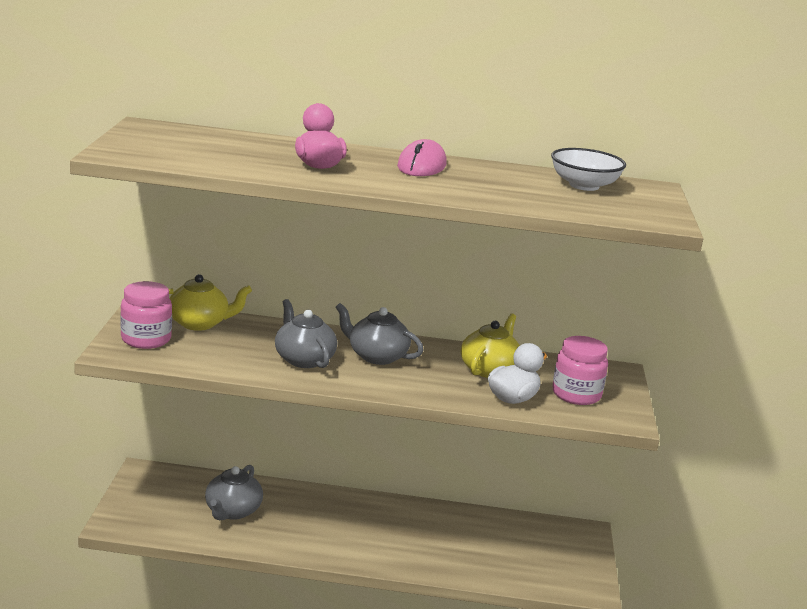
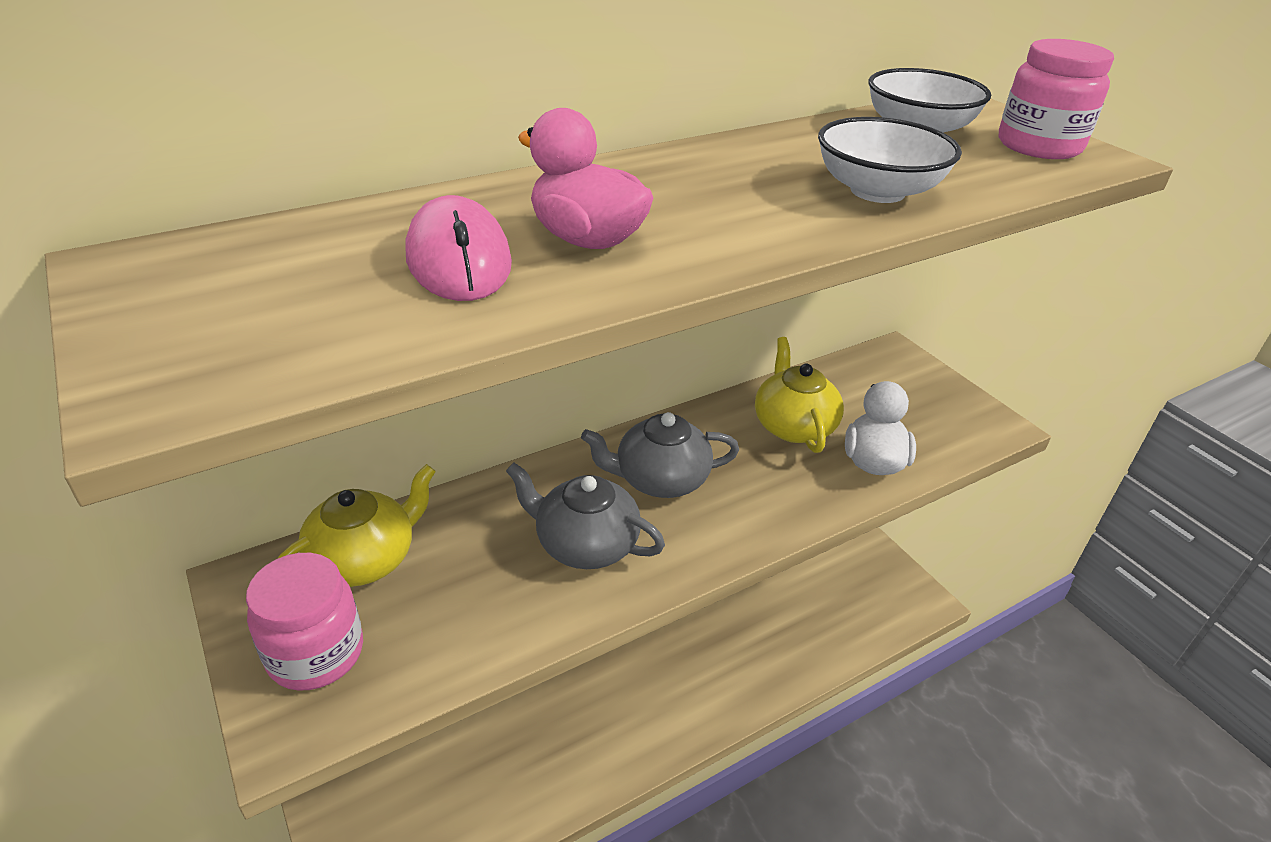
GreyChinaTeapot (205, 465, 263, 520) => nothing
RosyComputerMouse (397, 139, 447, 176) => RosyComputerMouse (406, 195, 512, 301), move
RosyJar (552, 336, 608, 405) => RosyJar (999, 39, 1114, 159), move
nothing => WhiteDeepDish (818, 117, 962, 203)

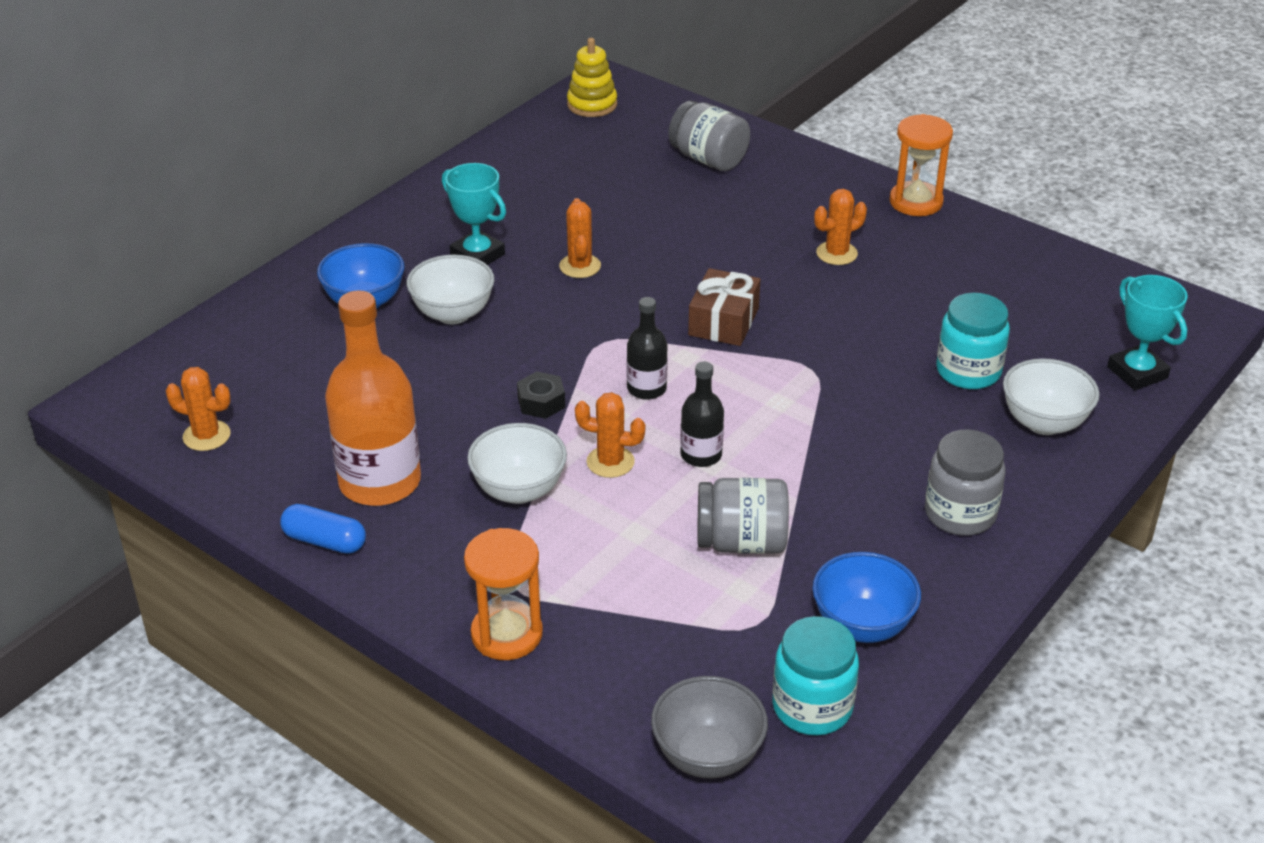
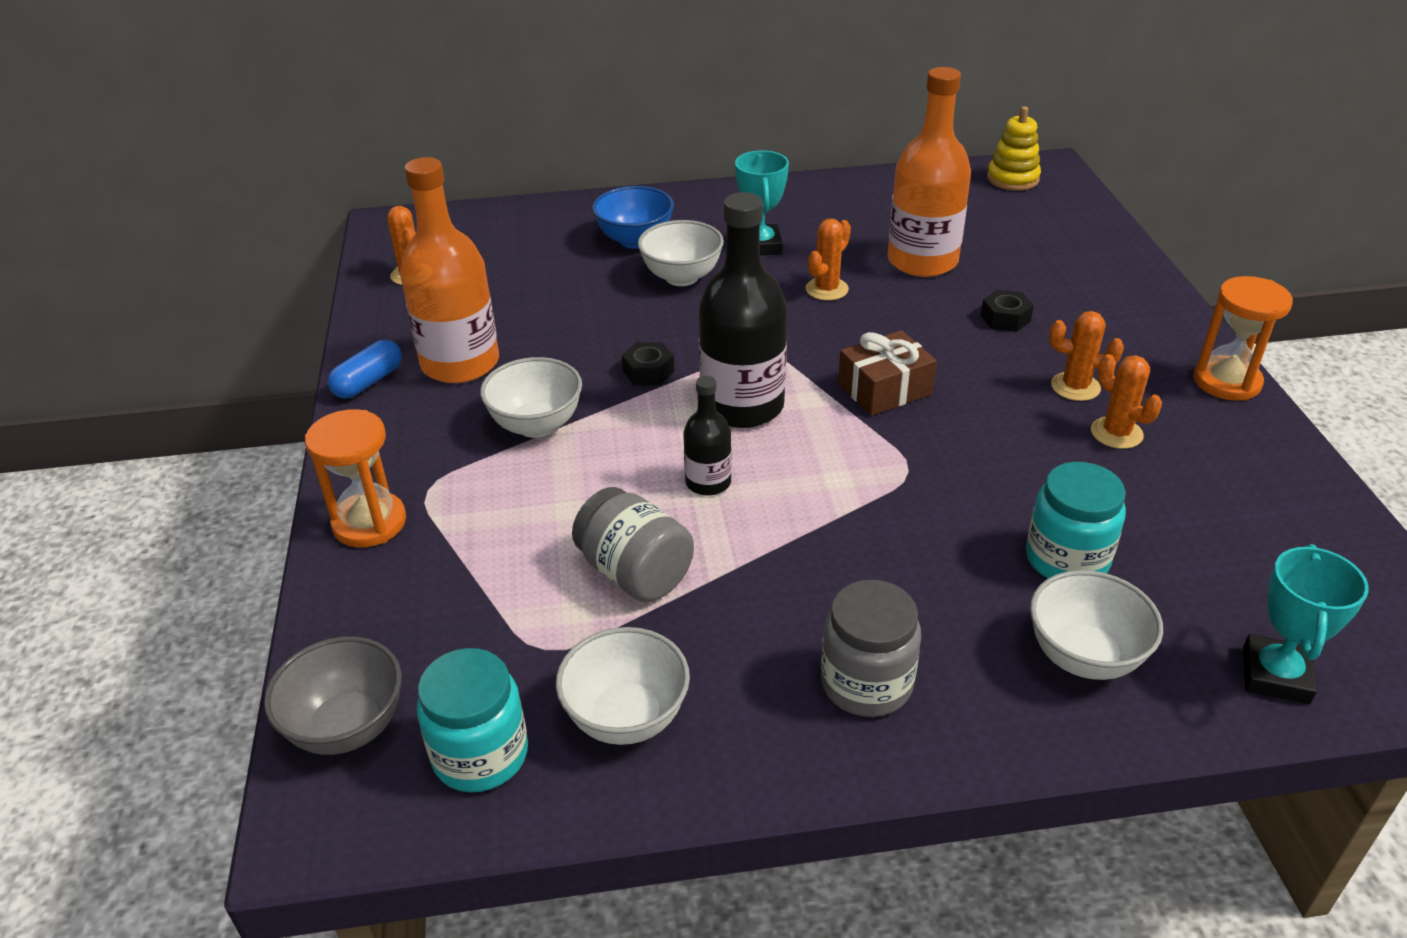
CobaltCapsule (280, 504, 366, 554) => CobaltCapsule (327, 340, 402, 399), 60 degrees clockwise
BrightOrangeSaguaroCactus (575, 392, 645, 478) => BrightOrangeSaguaroCactus (1091, 354, 1162, 449), move
BlackBottle (627, 297, 668, 400) => BlackBottle (699, 192, 787, 428), x1.95
GreyJar (668, 101, 750, 171) => nothing
CobaltDeepDish (813, 552, 921, 643) => WhiteDeepDish (556, 627, 690, 745)
nothing => BrightOrangeBottle (887, 67, 971, 277)
nothing => BlackNut (981, 289, 1034, 332)

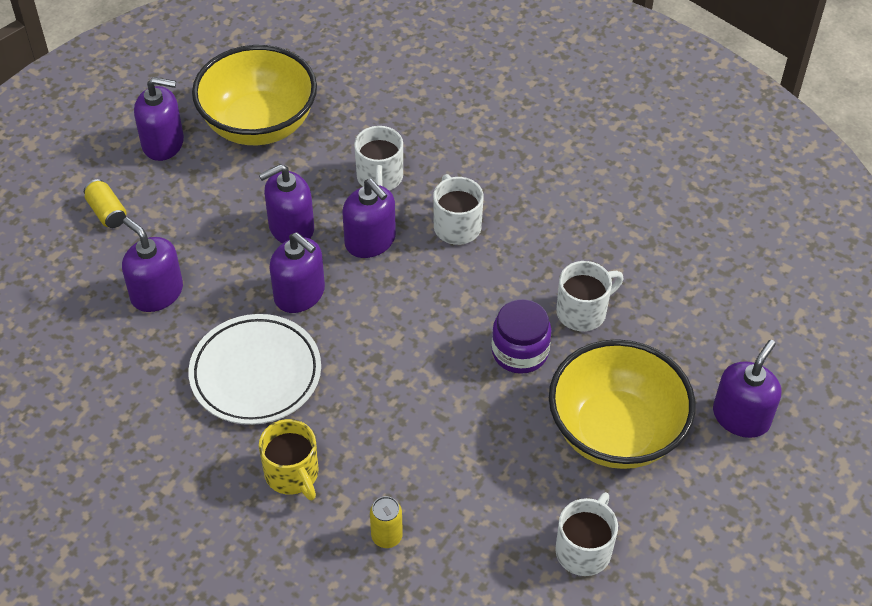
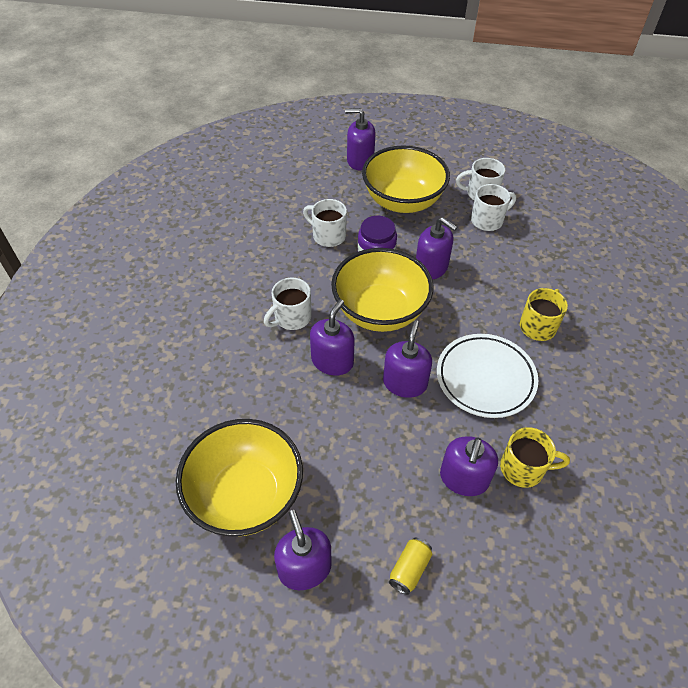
VioletPumpBottle (259, 164, 314, 243) => VioletPumpBottle (416, 217, 458, 280), move
WhiteMug (354, 126, 403, 191) => WhiteMug (471, 184, 516, 231), move
YellowCan (370, 496, 403, 548) => nothing
nothing => YellowDeepDish (331, 248, 434, 332)
nothing => YellowMug (500, 427, 570, 488)

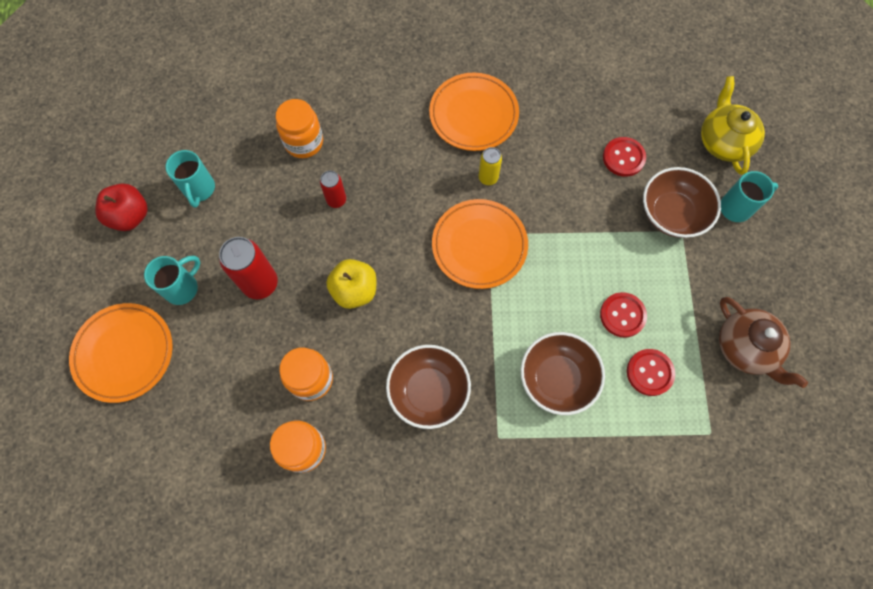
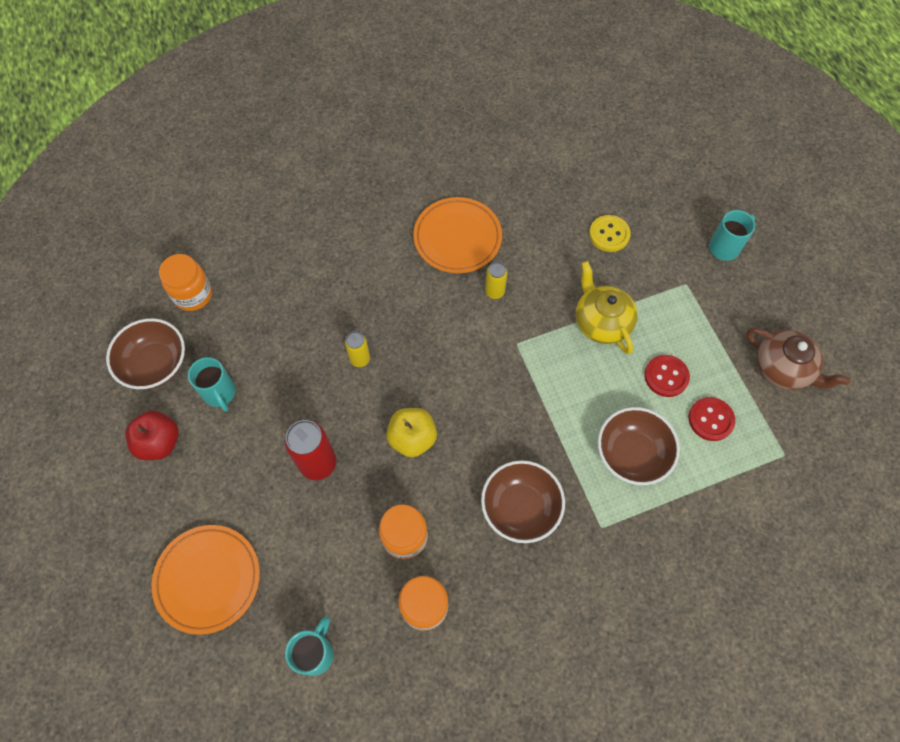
TurquoiseMug (144, 256, 200, 305) => TurquoiseMug (285, 616, 334, 676), move
BrightOrangeJar (276, 99, 323, 158) => BrightOrangeJar (159, 254, 212, 311), move
ScarletCan (320, 171, 346, 208) => YellowCan (345, 331, 370, 367)
BrightOrangePlate (432, 199, 528, 289) => nothing
ScarletShirtButton (603, 137, 646, 177) => YellowShirtButton (589, 215, 631, 252)
DarkBrownDeepDish (643, 167, 721, 238) => DarkBrownDeepDish (106, 318, 185, 389), move
YellowChinaTeapot (701, 76, 765, 175) => YellowChinaTeapot (576, 261, 638, 354), move

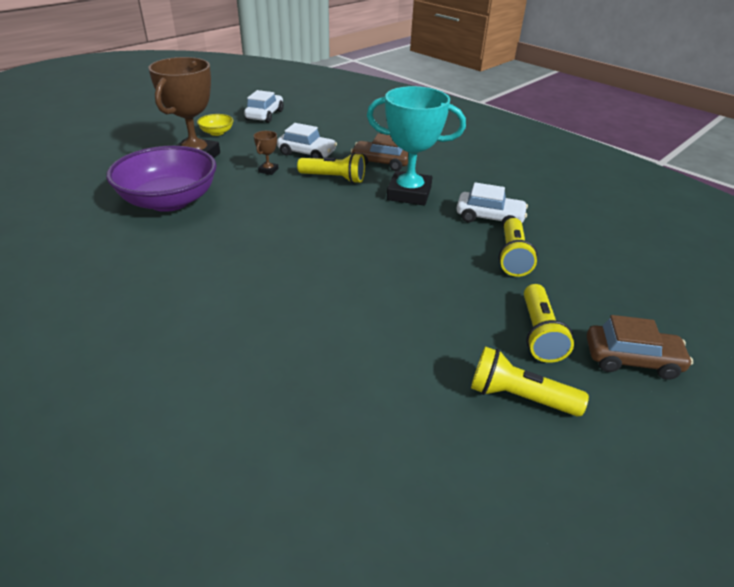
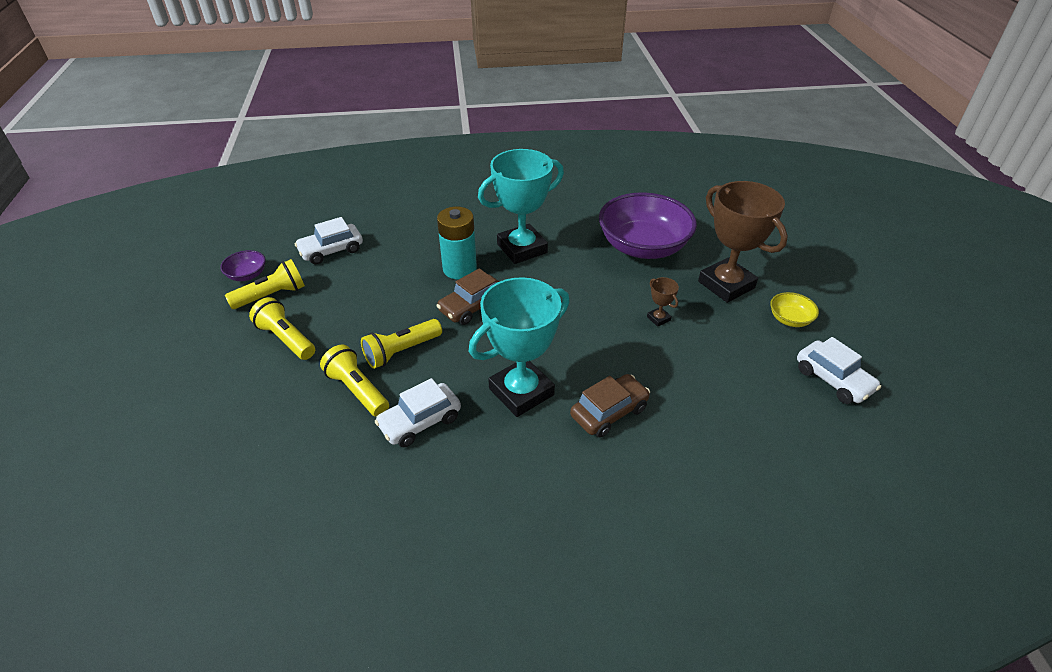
WhiteToyCar (277, 123, 337, 159) => WhiteToyCar (295, 217, 363, 265), move
YellowFlashlight (297, 153, 365, 183) => YellowFlashlight (361, 319, 442, 369), move
DarkBrownToyCar (587, 315, 693, 380) => DarkBrownToyCar (436, 268, 499, 325), move
nothing => VioletDeepDish (220, 250, 266, 281)
nothing => TurquoiseAaBattery (437, 207, 477, 279)
nothing => TurquoiseAwardCup (478, 149, 564, 264)

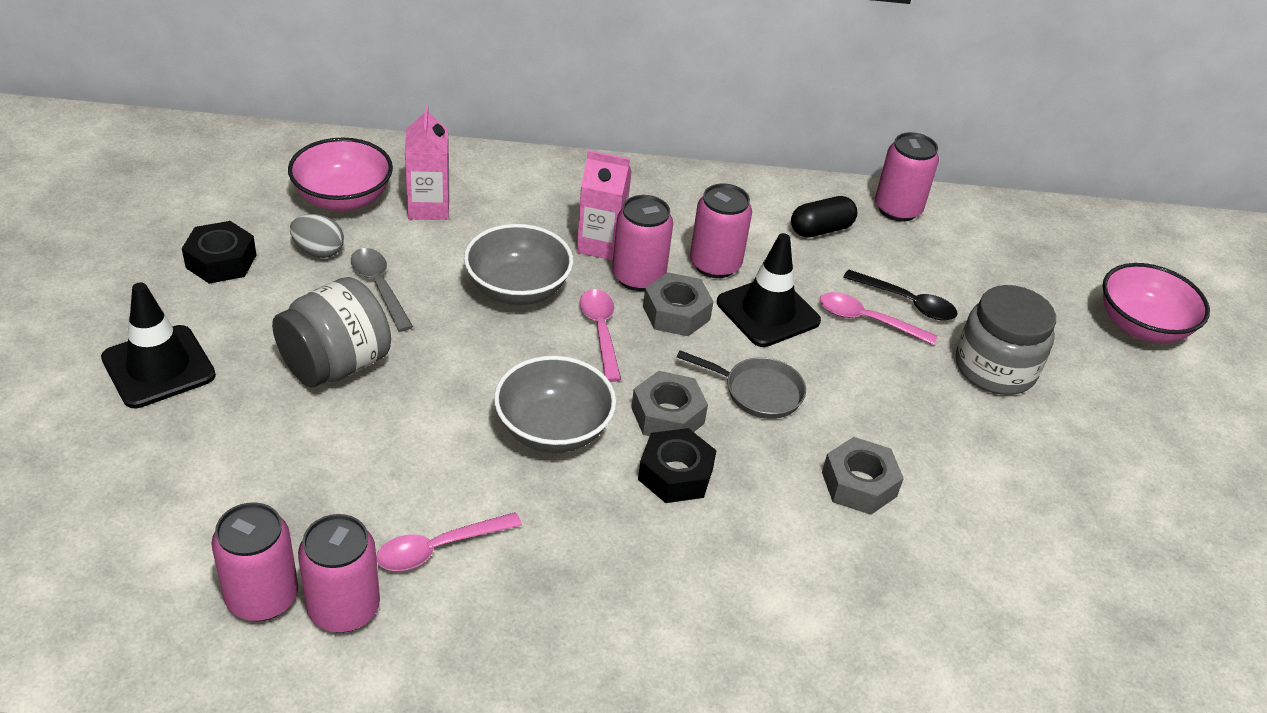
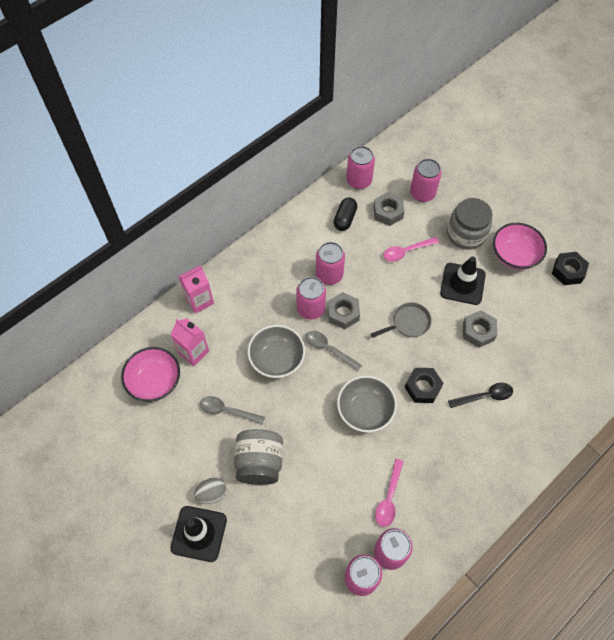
BlackNut (182, 221, 256, 284) => BlackNut (552, 252, 589, 285), move
GreyToyEgg (290, 214, 344, 258) => GreyToyEgg (194, 478, 226, 504), move
RosyMilkCarton (577, 150, 632, 260) => RosyMilkCarton (178, 266, 214, 314), move
RosyTeaspoon (580, 289, 621, 382) => GreyTeaspoon (305, 331, 362, 371)
GreyNut (631, 371, 708, 436) => GreyNut (373, 192, 405, 226), move
BlackSafetyCone (717, 233, 821, 347) => BlackSafetyCone (440, 256, 486, 305), move
BlackTeaspoon (843, 269, 958, 320) => BlackTeaspoon (448, 383, 513, 408), move
RosyDeepDish (1103, 263, 1210, 343) => RosyDeepDish (493, 223, 547, 270), move
nothing => RosyCan (410, 159, 442, 202)

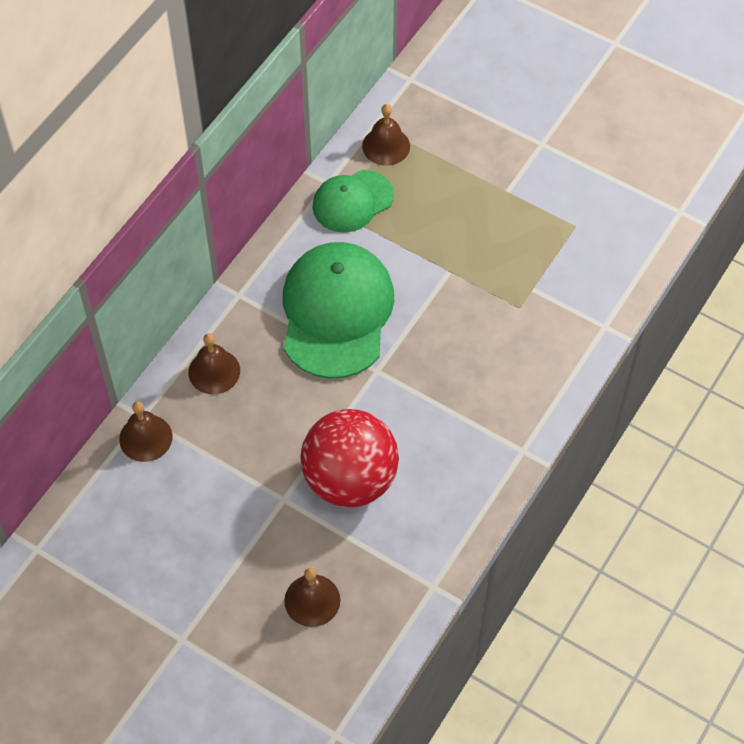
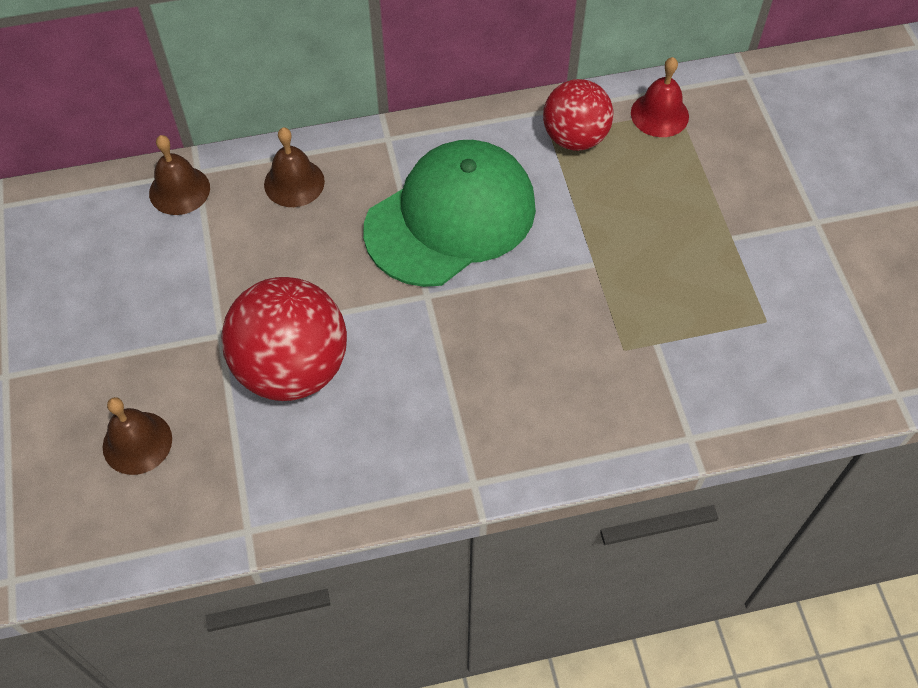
LeafGreenBaseballCap (313, 170, 394, 233) => ScarletSphere (543, 79, 613, 151)
DarkBrownBell (362, 104, 410, 166) => ScarletBell (631, 57, 689, 137)

